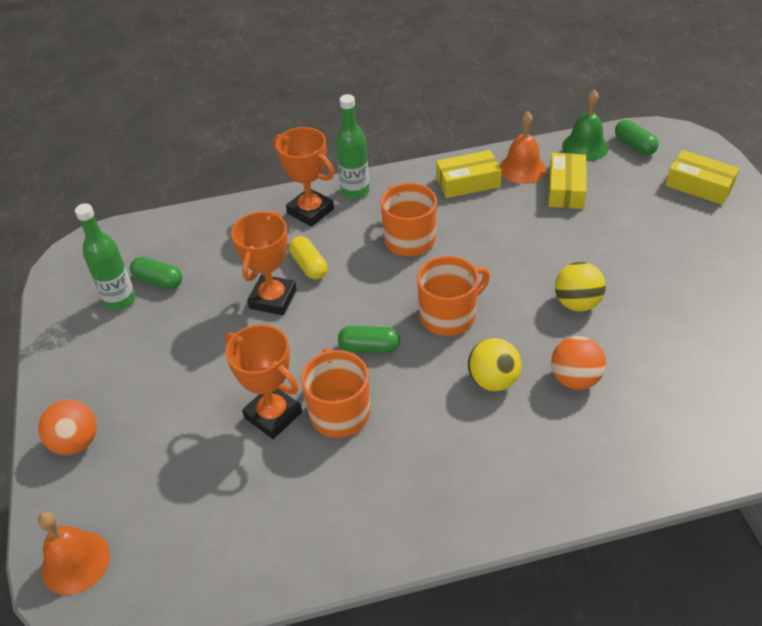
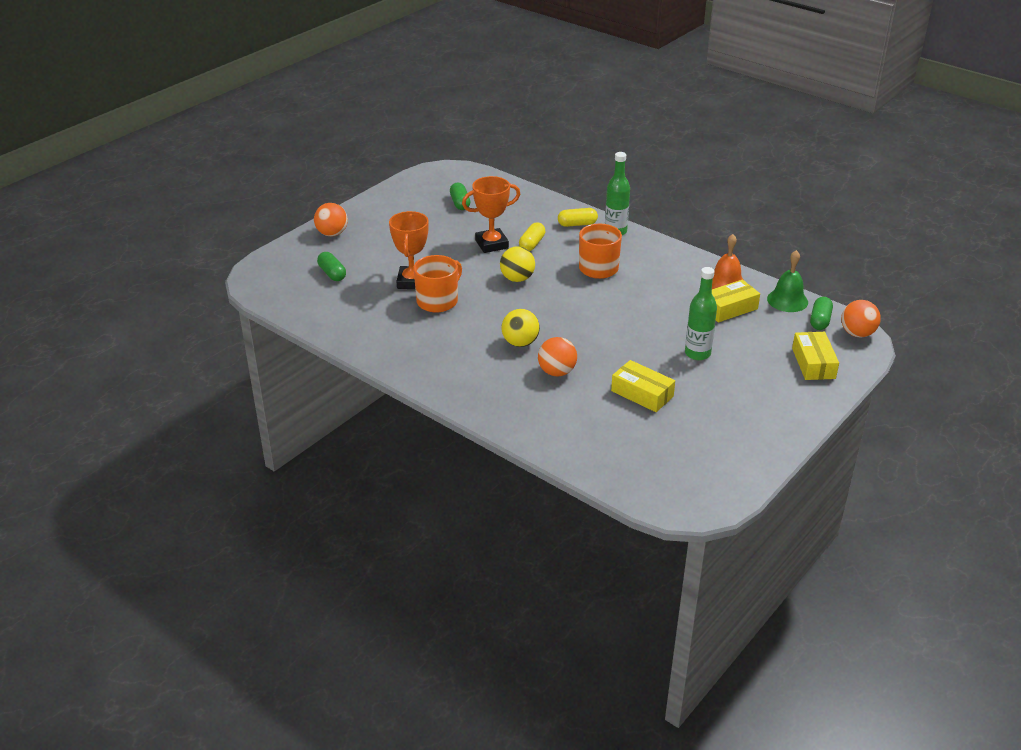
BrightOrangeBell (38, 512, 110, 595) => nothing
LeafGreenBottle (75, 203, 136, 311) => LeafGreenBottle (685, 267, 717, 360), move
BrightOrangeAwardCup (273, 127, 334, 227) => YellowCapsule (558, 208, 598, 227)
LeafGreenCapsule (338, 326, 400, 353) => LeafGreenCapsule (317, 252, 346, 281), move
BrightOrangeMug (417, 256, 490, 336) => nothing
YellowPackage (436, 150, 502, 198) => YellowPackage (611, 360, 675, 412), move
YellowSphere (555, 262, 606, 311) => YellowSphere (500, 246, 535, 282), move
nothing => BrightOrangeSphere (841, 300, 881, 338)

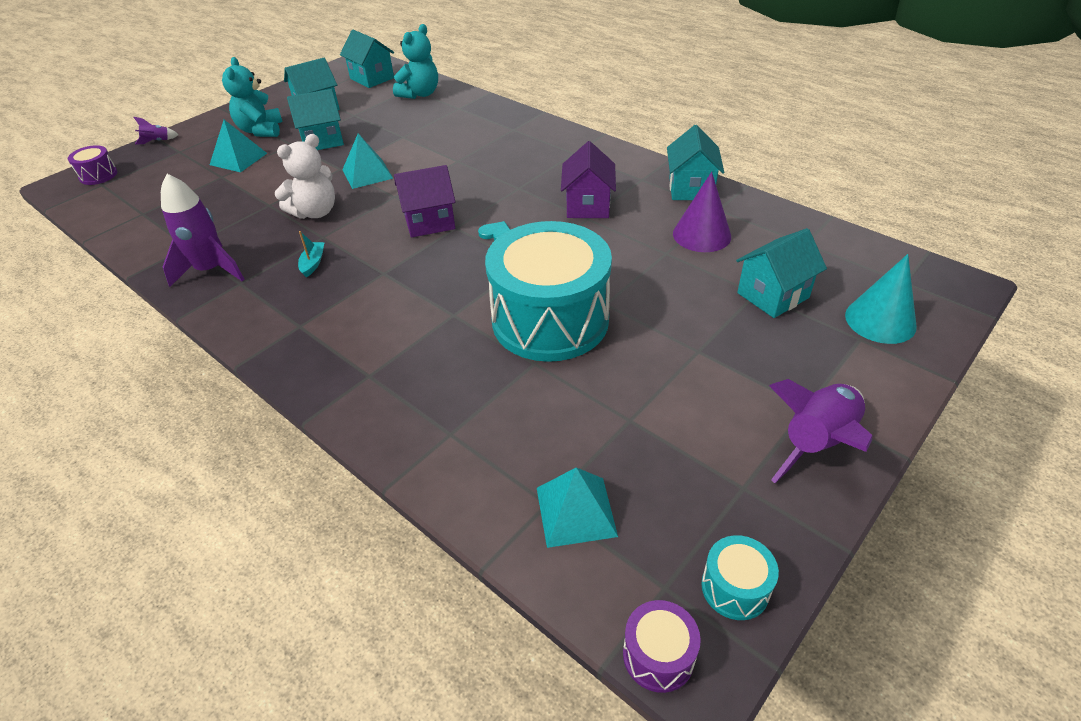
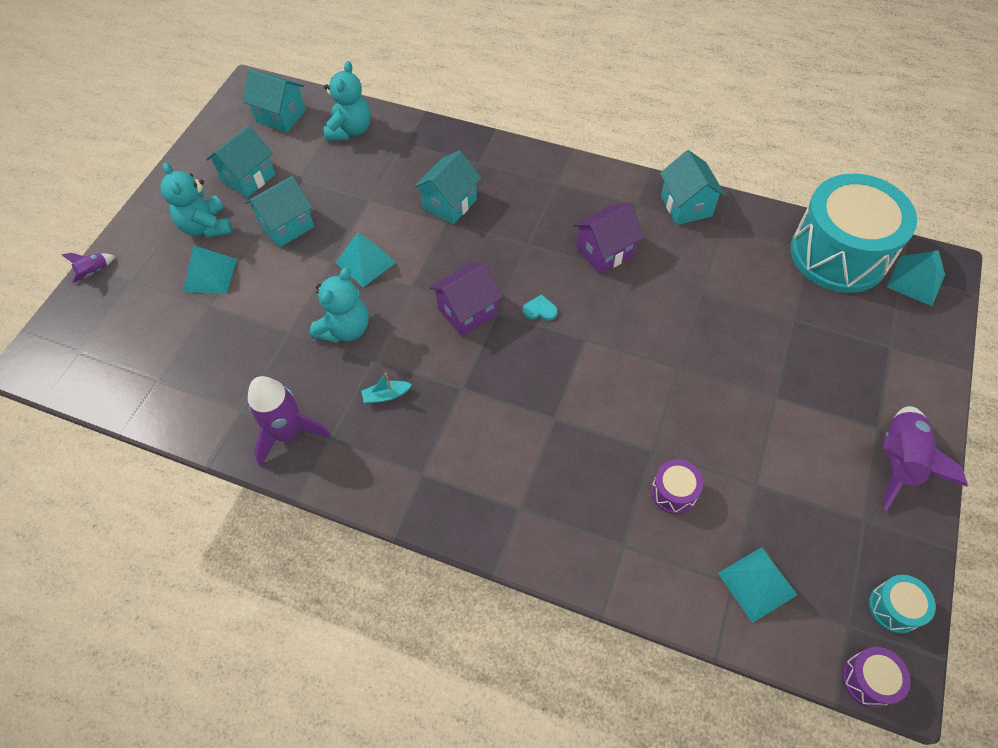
VioletSnareDrum (68, 145, 117, 185) => VioletSnareDrum (651, 459, 703, 514), move
WhiteTeddy (275, 134, 335, 219) => TurquoiseTeddy (310, 267, 369, 343)
TurquoiseBoat (298, 231, 325, 277) => TurquoiseBoat (361, 373, 412, 404), 90 degrees counterclockwise
TurquoiseSnareDrum (485, 221, 612, 362) => TurquoiseSnareDrum (791, 174, 917, 293), move
VioletHouse (561, 141, 616, 218) => VioletHouse (573, 203, 644, 274), 75 degrees clockwise
VioletCone (673, 172, 731, 252) => nothing
TurquoiseHouse (736, 228, 827, 318) => TurquoiseHouse (414, 150, 481, 225), move
TurquoiseCone (845, 254, 917, 344) => nothing
nothing => TurquoisePyramidShape (887, 250, 945, 306)

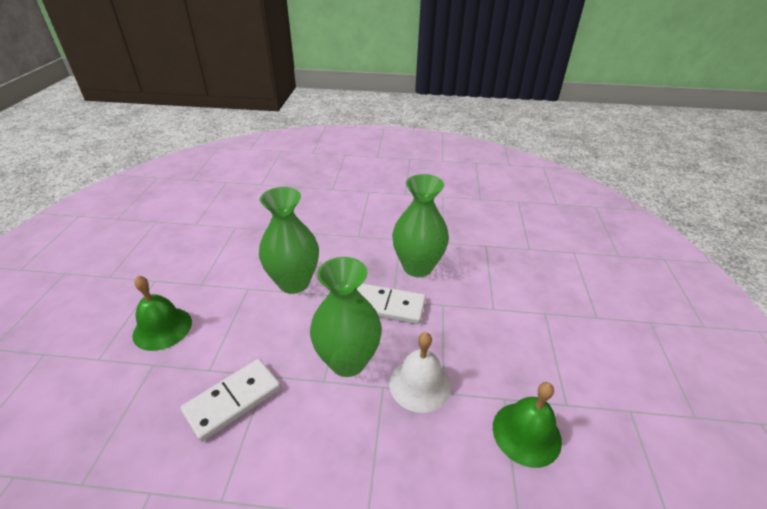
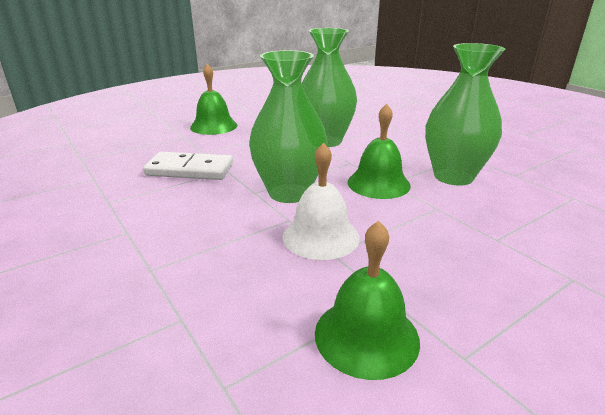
WhiteDomino (357, 283, 426, 324) => LeafGreenBell (348, 104, 411, 199)

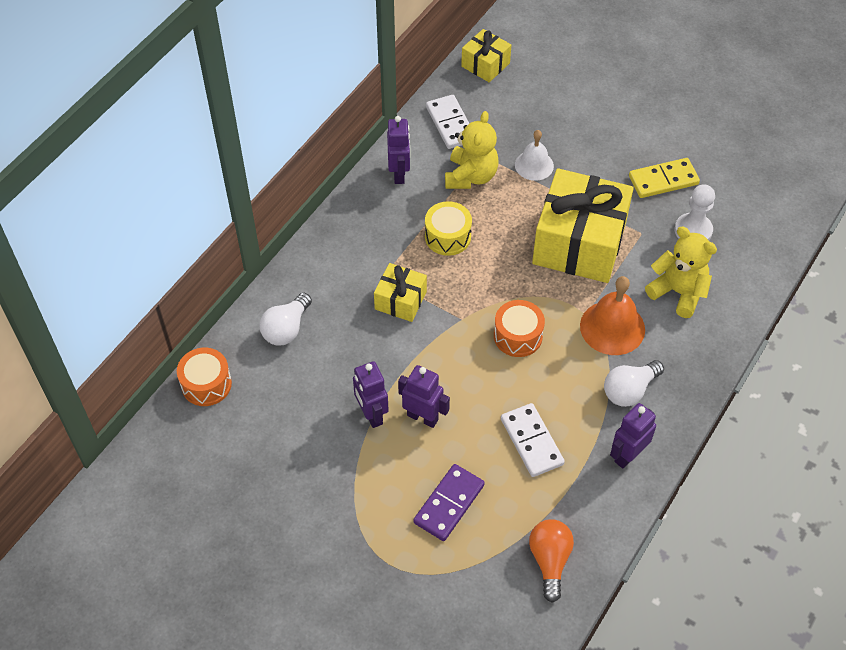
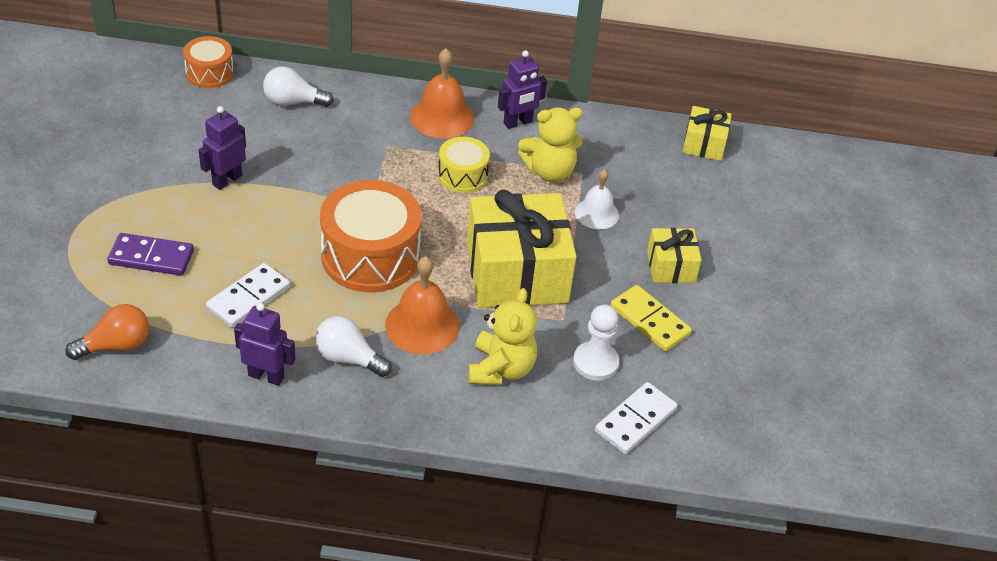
YellowPresent (374, 263, 427, 322) => YellowPresent (647, 228, 702, 283), move
VioletToyRobot (398, 365, 450, 428) => nothing
WhiteDomino (426, 95, 469, 149) => WhiteDomino (595, 382, 678, 454), move
BrightOrangeSnareDrum (494, 300, 545, 357) => BrightOrangeSnareDrum (320, 180, 422, 293), x1.84
nothing => BrightOrangeBell (410, 48, 474, 139)

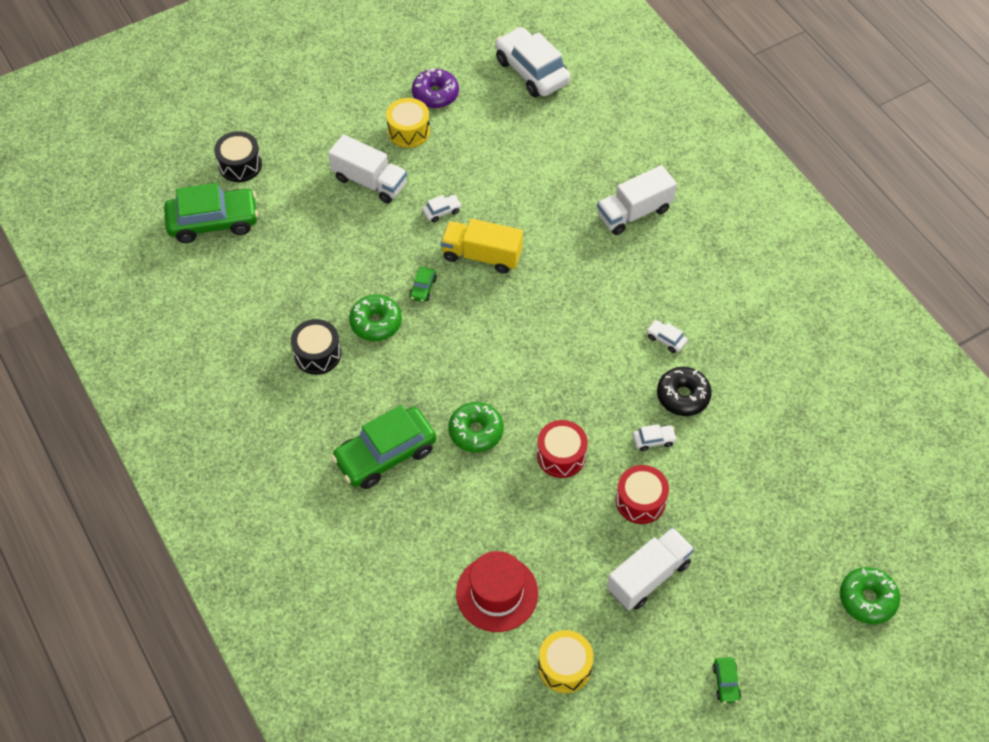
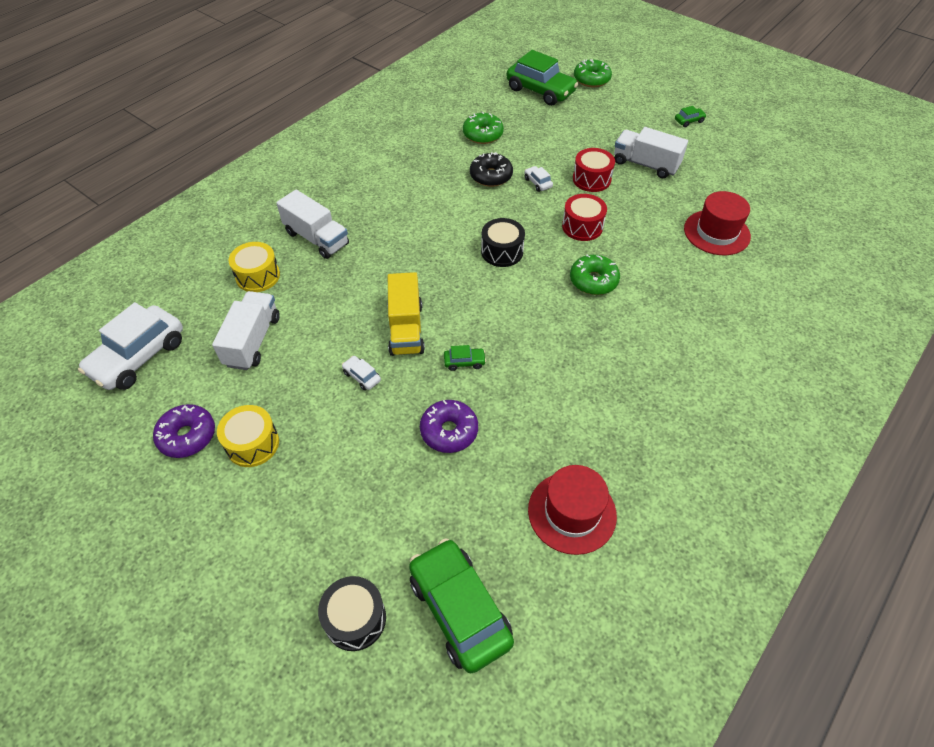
BlackSnareDrum (291, 319, 341, 375) => BlackSnareDrum (481, 218, 525, 267), move
WhiteToyTruck (328, 134, 407, 203) => WhiteToyTruck (212, 291, 280, 370), move
LeafGreenToyCar (331, 405, 436, 489) => LeafGreenToyCar (507, 50, 578, 106), move
LeafGreenGlazedDonut (349, 294, 402, 341) => LeafGreenGlazedDonut (463, 112, 504, 144), move
YellowSnareDrum (538, 630, 594, 693) => YellowSnareDrum (228, 242, 280, 292), move
WhiteToyCar (646, 320, 687, 353) => nothing
nothing => VioletGlazedDonut (420, 400, 478, 453)
nothing => ScarletTopHat (528, 465, 617, 555)

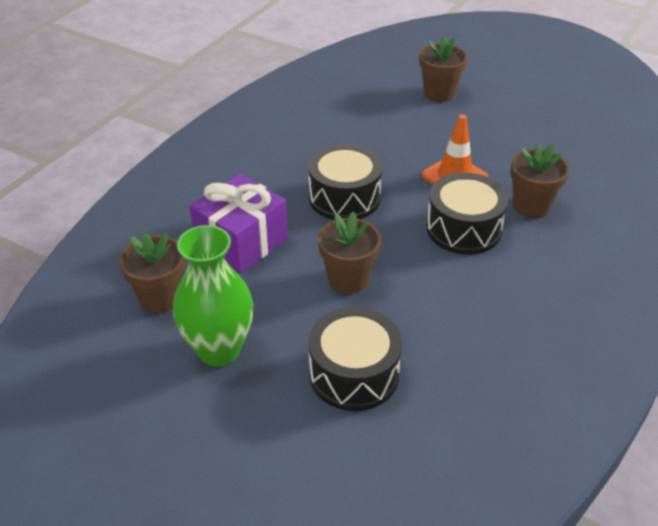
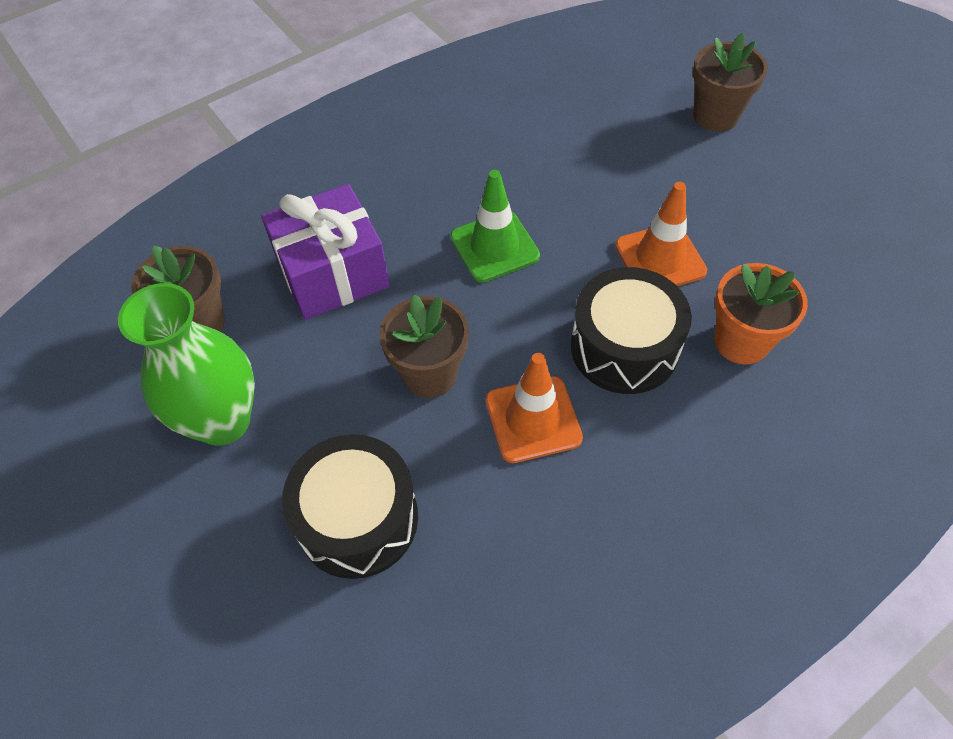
BlackSnareDrum (308, 144, 383, 220) => LeafGreenSafetyCone (450, 170, 540, 283)
DarkBrownFlowerPot (510, 144, 570, 218) => BrightOrangeFlowerPot (714, 263, 808, 365)
nothing => BrightOrangeSafetyCone (485, 353, 583, 463)

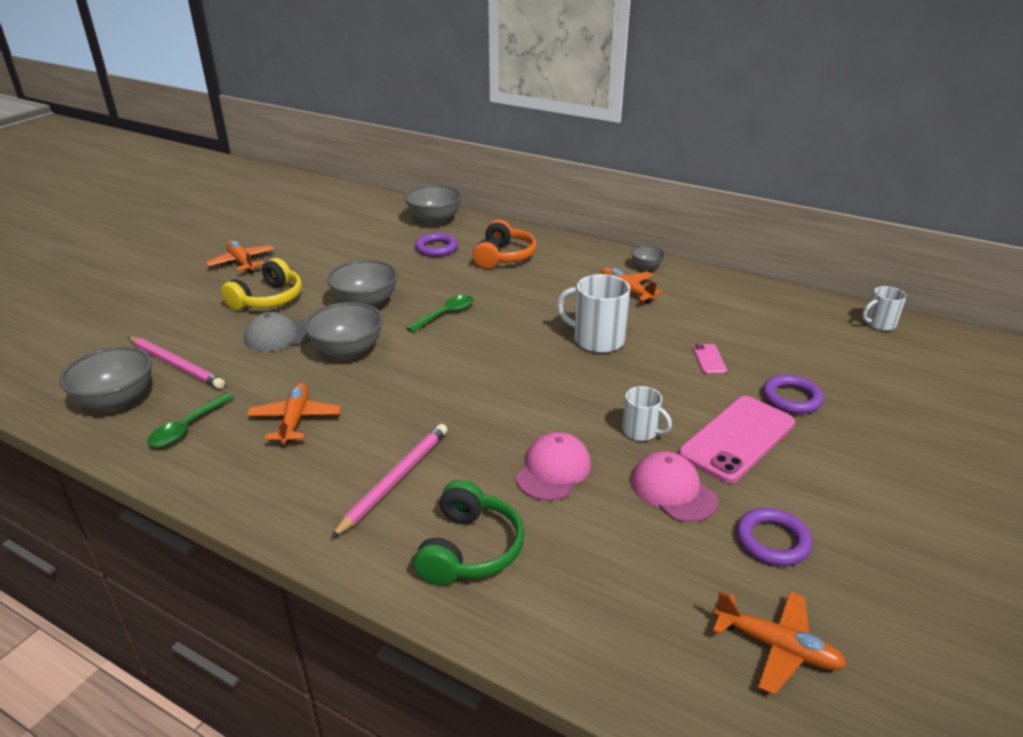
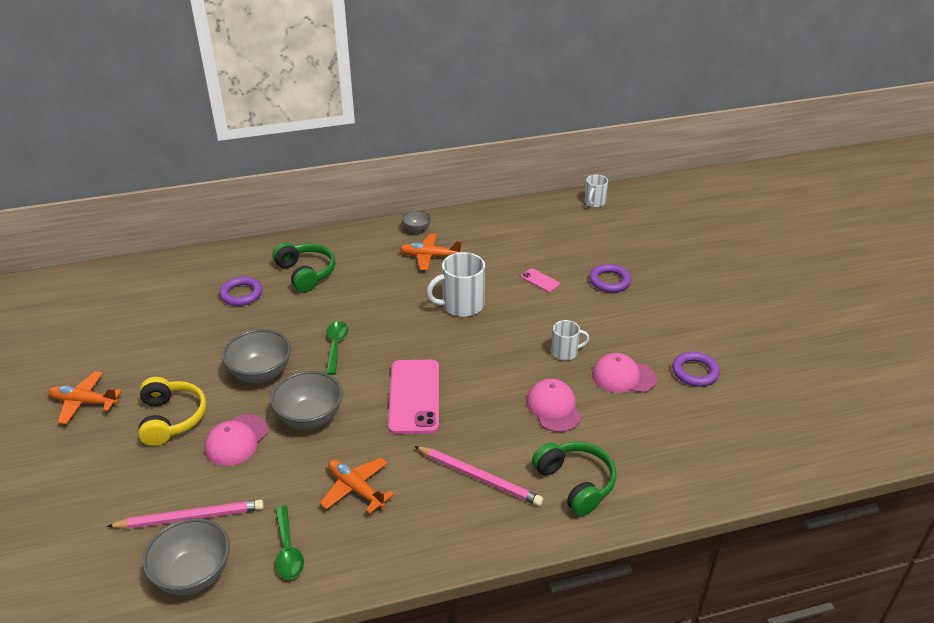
GreyBaseballCap (244, 312, 311, 352) => RosyBaseballCap (205, 414, 268, 466)
RosyLeadPencil (331, 424, 448, 538) => RosyLeadPencil (415, 446, 543, 506), 135 degrees clockwise
GreyDeepDish (404, 185, 462, 225) => nothing
BrightOrangeHeadphones (473, 220, 537, 269) => LeafGreenHeadphones (273, 243, 335, 292)
RosySmartphone (679, 396, 795, 483) => RosySmartphone (388, 360, 439, 434), move
BrightOrangeAeroplane (712, 591, 847, 695) => nothing

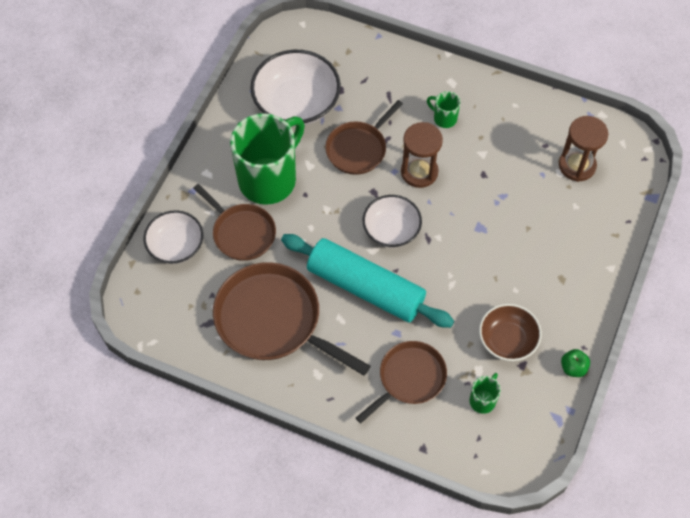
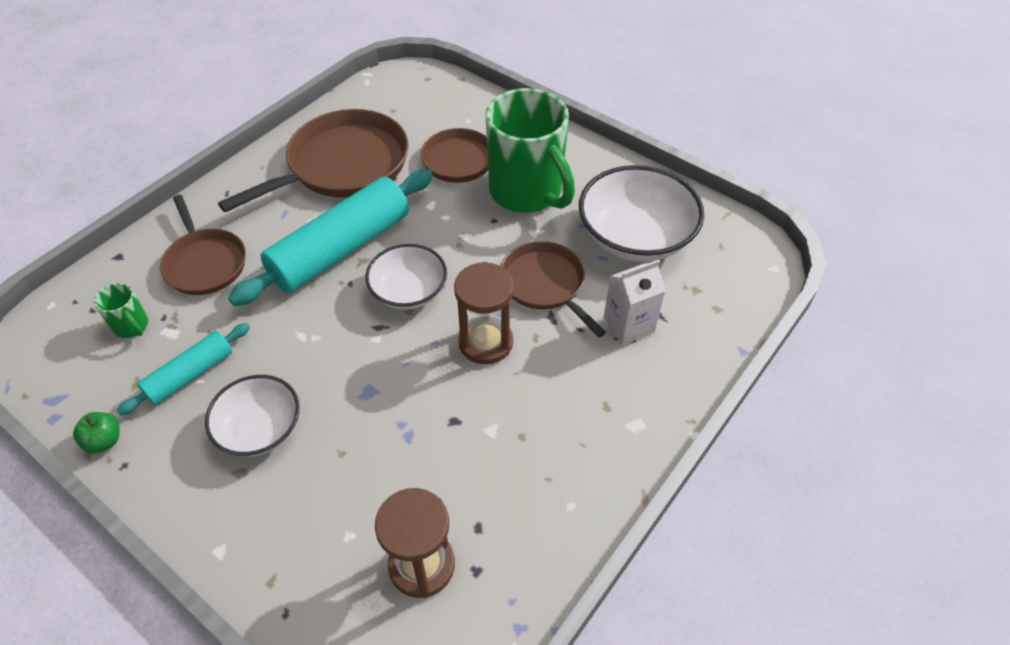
WhiteDeepDish (144, 210, 203, 264) => WhiteDeepDish (205, 375, 300, 457), move
LeafGreenMug (427, 91, 460, 128) => nothing
DarkBrownDeepDish (479, 304, 542, 361) => TurquoiseRollingPin (117, 323, 250, 415)
nothing => WhiteMilkCarton (603, 260, 666, 345)

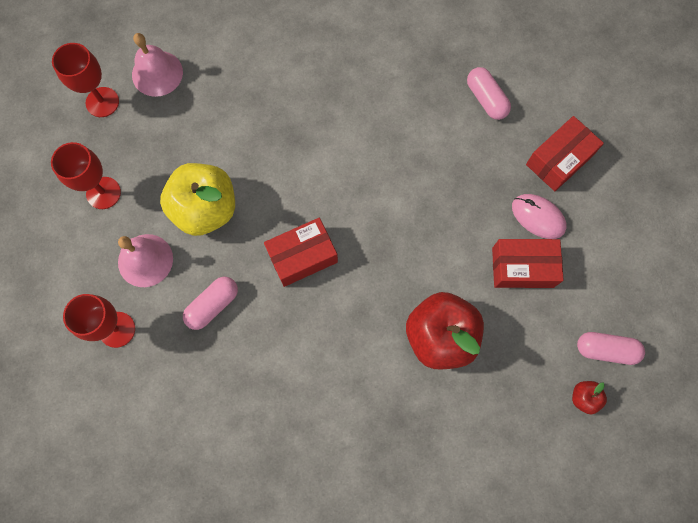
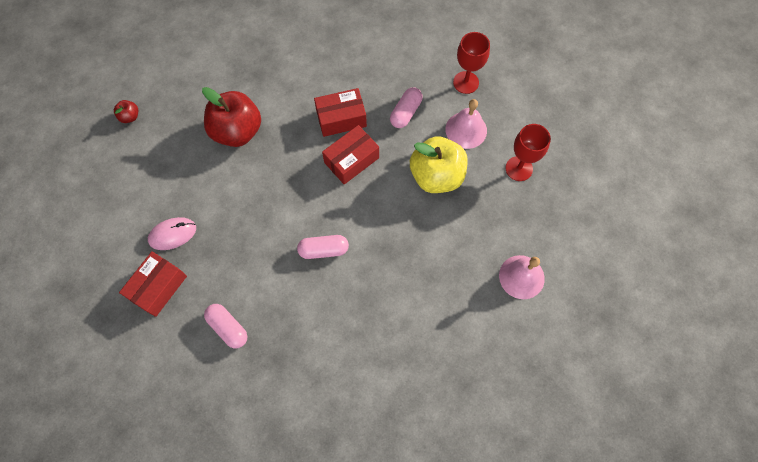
ScarletWineGlass (52, 43, 119, 117) => nothing
ScarletPackage (492, 239, 564, 288) => ScarletPackage (314, 88, 367, 137), move
RosyComputerMouse (512, 194, 567, 239) => RosyComputerMouse (148, 217, 196, 250), 45 degrees counterclockwise
RosyCapsule (577, 332, 645, 365) => RosyCapsule (297, 235, 349, 259), move

